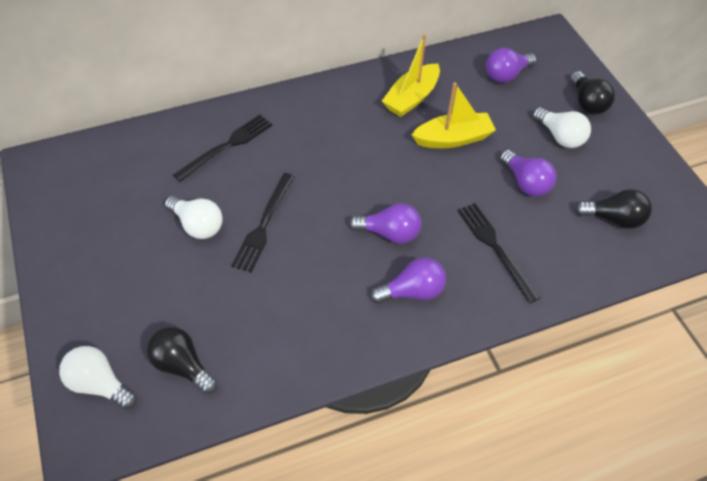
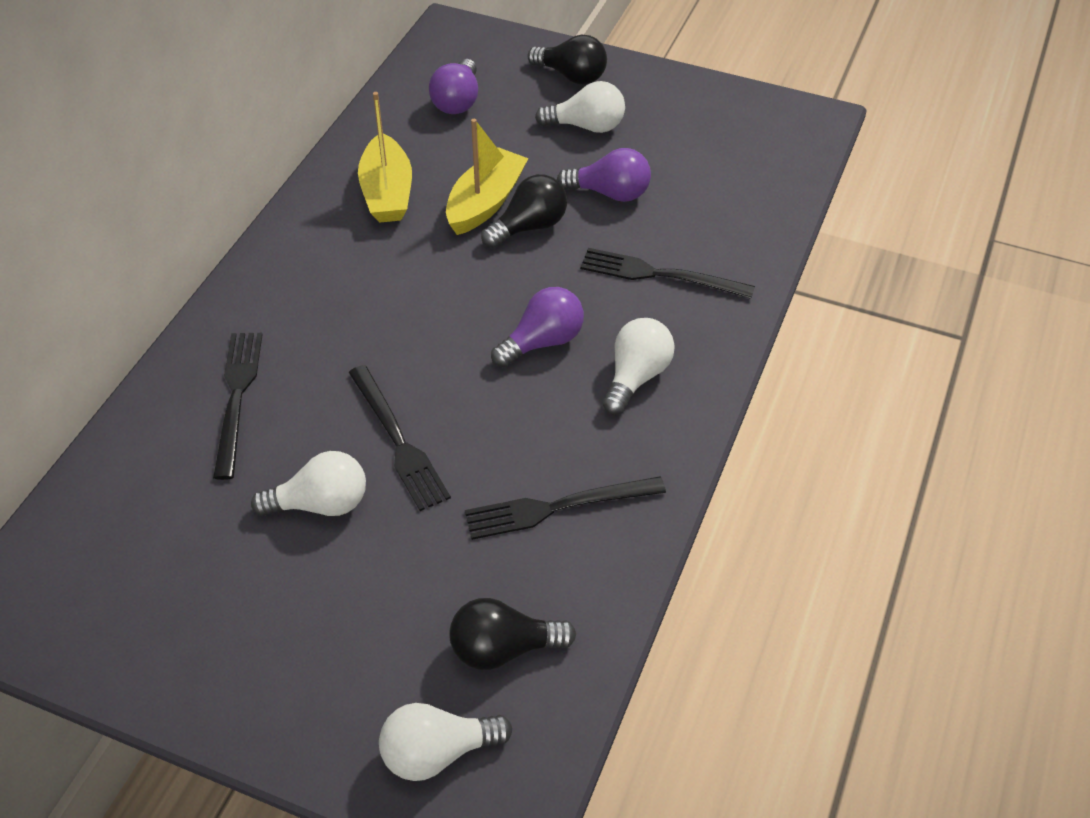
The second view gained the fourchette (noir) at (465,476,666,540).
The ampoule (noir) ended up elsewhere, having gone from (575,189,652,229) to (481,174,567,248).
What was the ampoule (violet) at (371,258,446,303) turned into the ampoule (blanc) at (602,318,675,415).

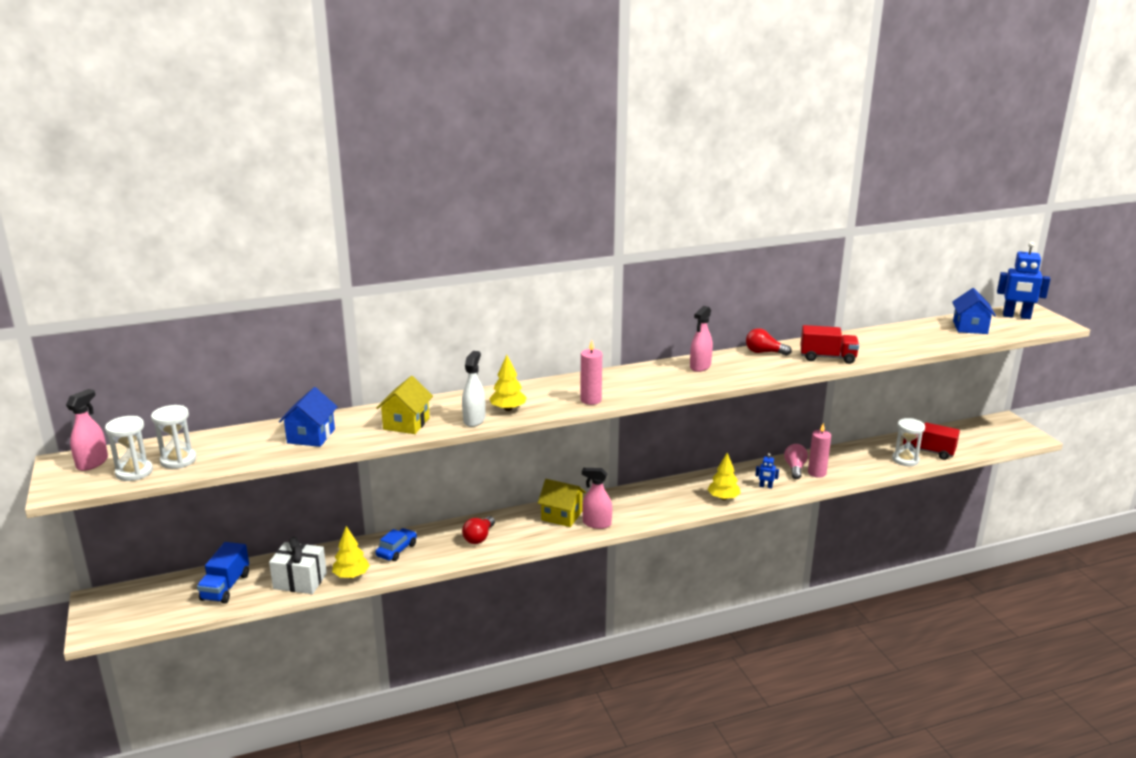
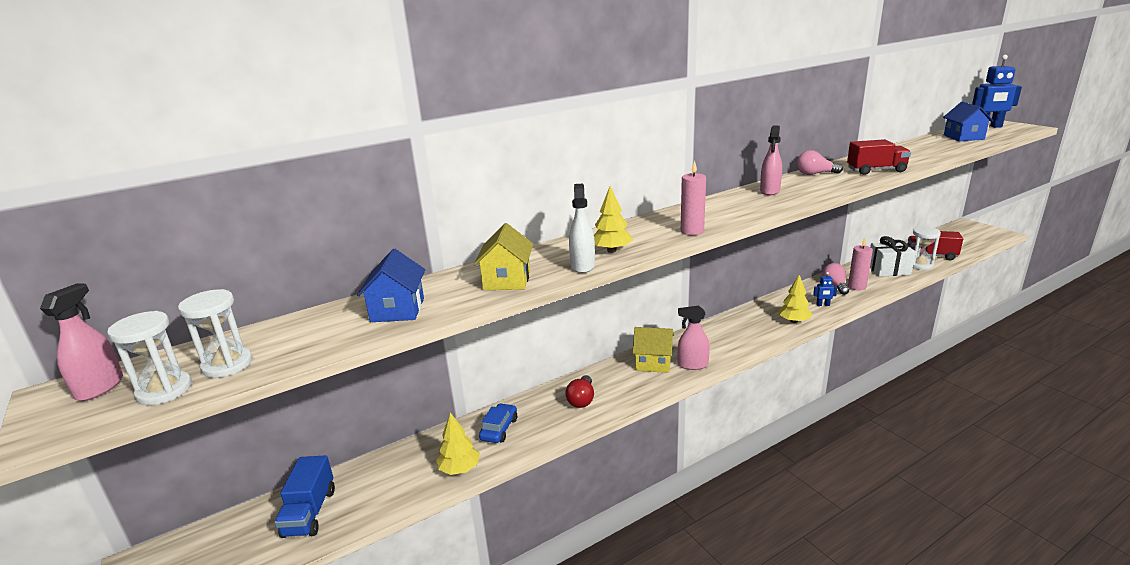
What was the ampoule (rouge) at (746,328,792,356) turned into the ampoule (rose) at (797,150,843,175).
The cadeau (blanc) ended up elsewhere, having gone from (269,537,327,594) to (870,236,916,277).

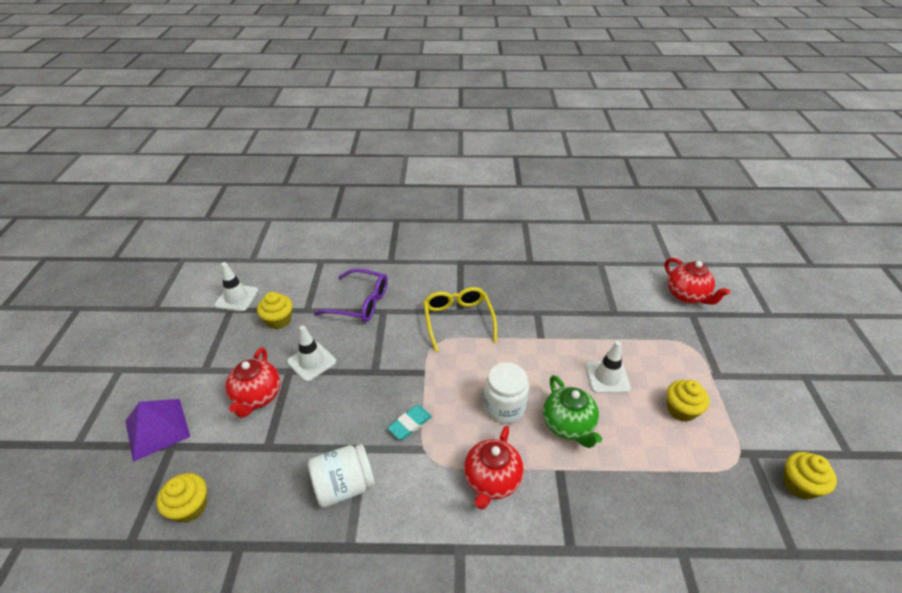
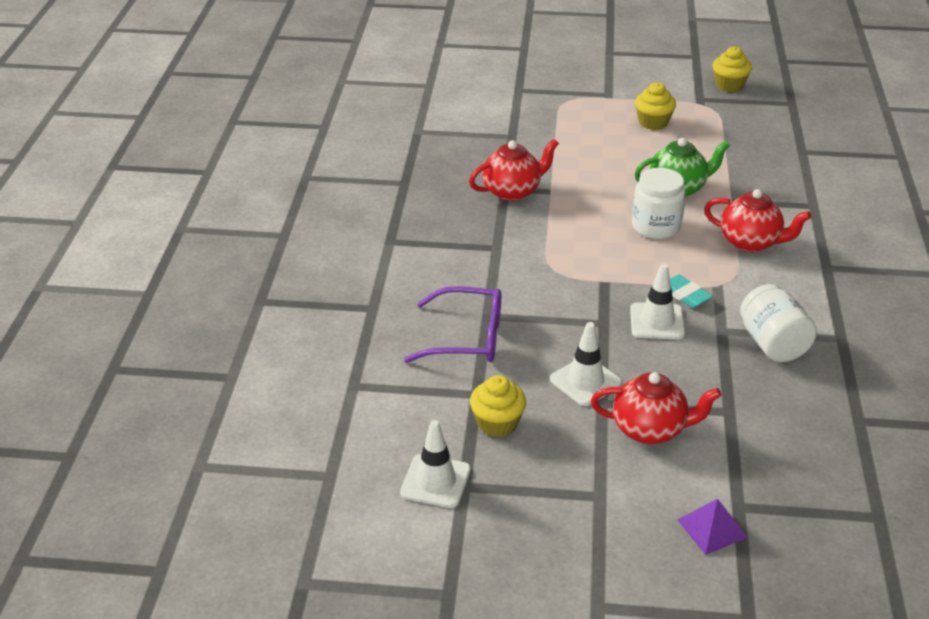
The lunettes (violet) at (314,268,388,322) ended up facing another way, 75 degrees clockwise from before.
The théière (rouge) ended up elsewhere, having gone from (665,258,730,305) to (469,139,559,201).
The cône de chantier (blanc) ended up elsewhere, having gone from (585,341,631,393) to (630,264,685,340).
The size of the pyramide (violet) at (125,399,190,462) changed by a factor of 0.64.
The second view lost the muffin (jaune) at (156,473,207,523).
The second view lost the lunettes (jaune) at (423,287,497,352).

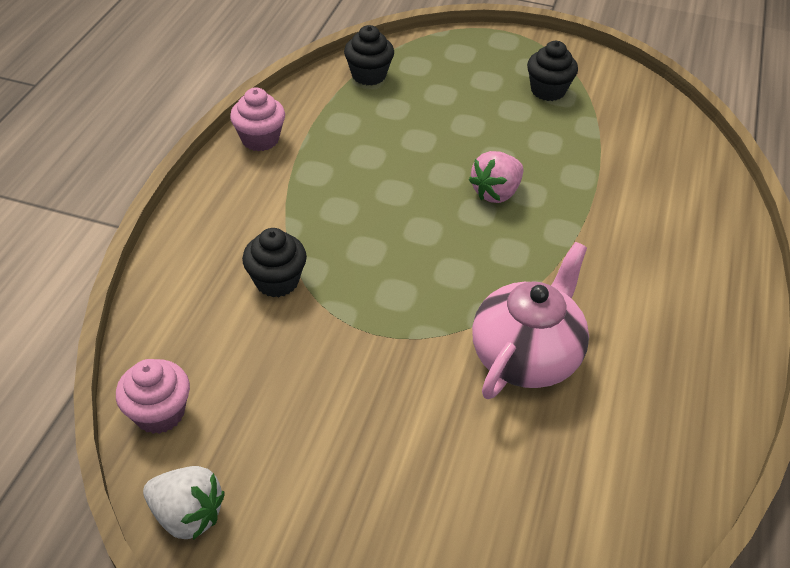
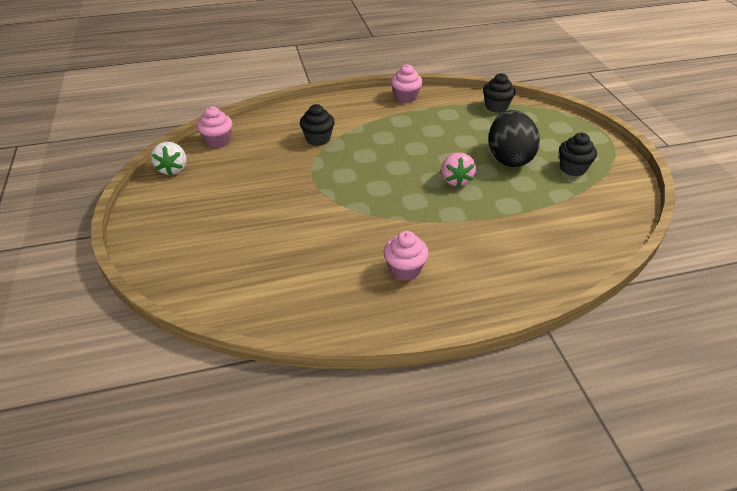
The second view gained the muffin (rose) at (384,231,429,281).
The fraise (rose) at (469,151,523,203) ended up facing another way, 105 degrees counterclockwise from before.
The second view gained the œuf (noir) at (489,110,540,167).
The second view lost the théière (rose) at (472,242,589,399).

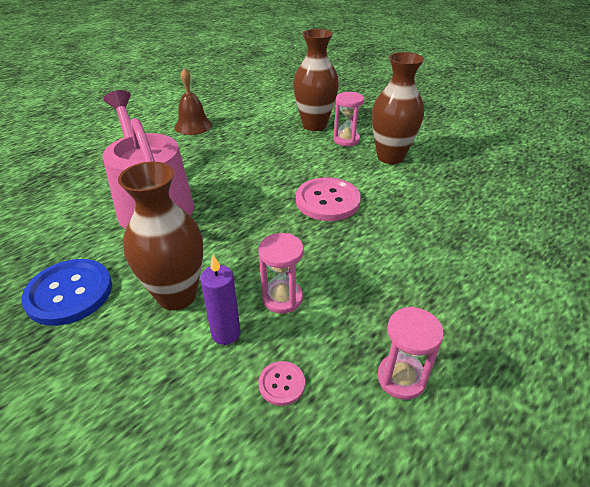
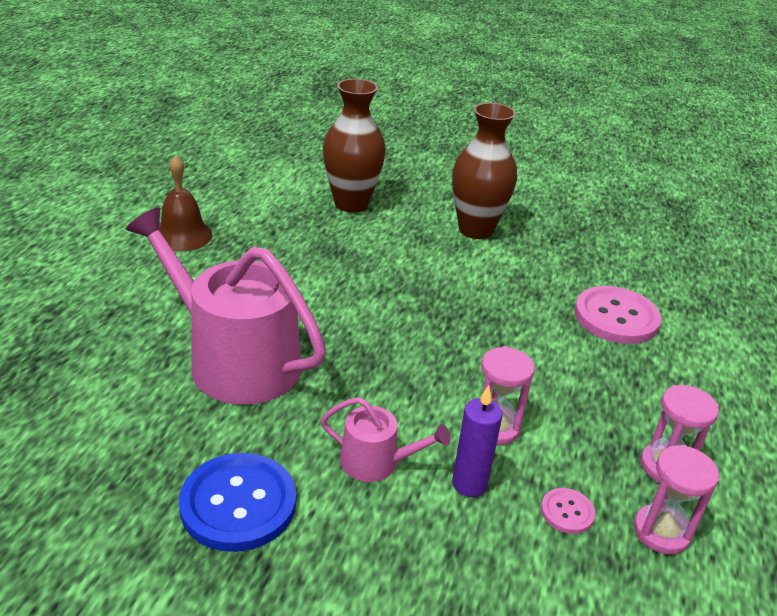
Where the vase (marron) stood at (118,162,203,310), the arrosoir (rose) came to stand at (321,397,451,482).
The bouton (rose) ended up elsewhere, having gone from (296,177,361,221) to (574,286,661,344).
The sablier (rose) ended up elsewhere, having gone from (334,92,364,146) to (634,445,719,554).

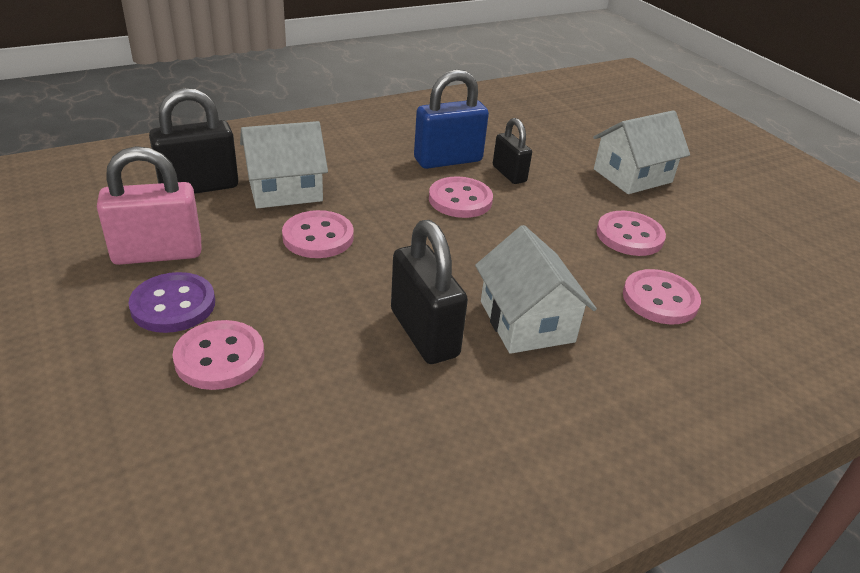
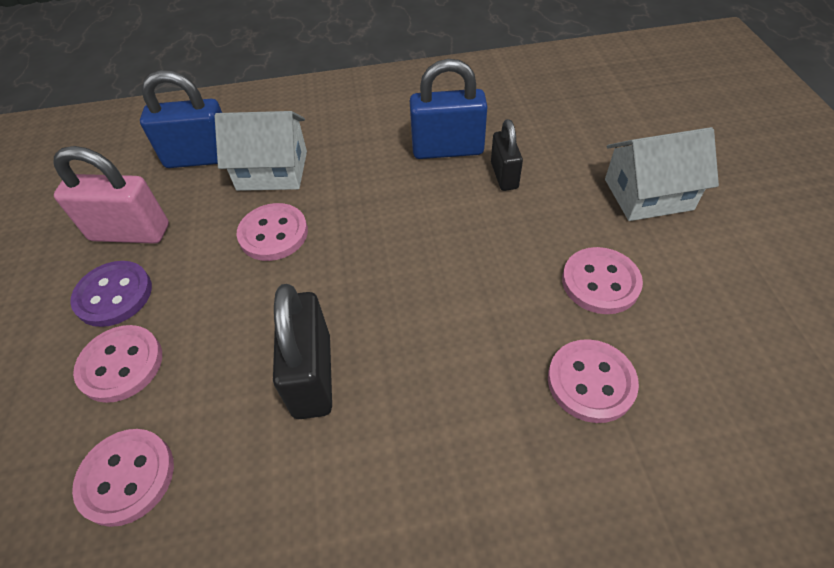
The bouton (rose) ended up elsewhere, having gone from (429,177,493,218) to (72,429,174,527).
What was the cadenas (noir) at (149,88,238,194) turned into the cadenas (bleu) at (140,70,222,168).
The second view lost the maison (blanc) at (475,225,597,354).

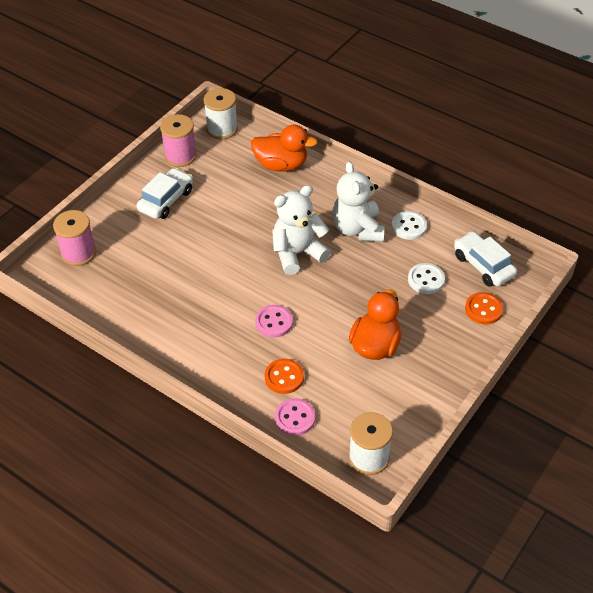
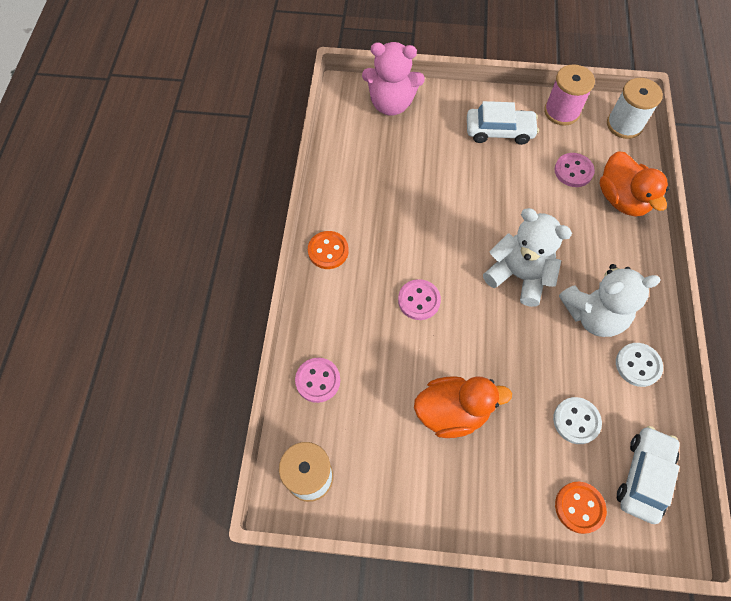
The bouton (orange) ended up elsewhere, having gone from (265,359,304,394) to (308,231,349,269).
Where the bobine (rose) stood at (53,210,96,266), the ours en peluche (rose) came to stand at (362,42,425,116).
The second view gained the bouton (rose) at (554,153,595,187).
The ours en peluche (blanc) at (332,161,385,242) ended up facing another way, 150 degrees counterclockwise from before.

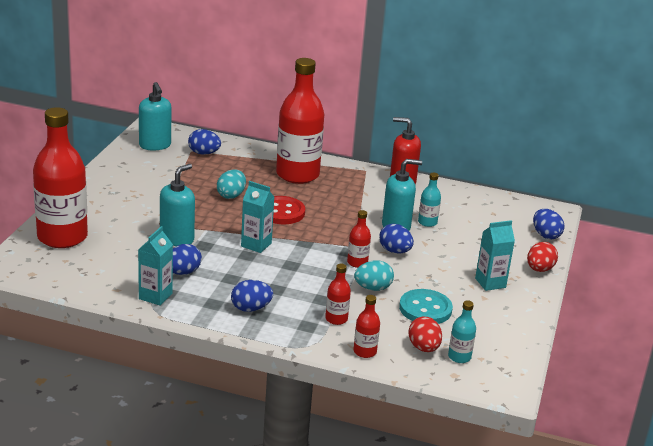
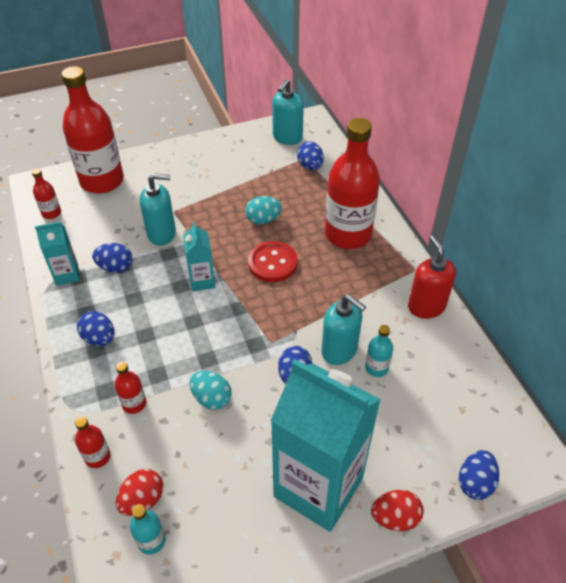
The bouteille (rouge) ended up elsewhere, having gone from (347,210,371,268) to (32,169,61,219).
The size of the brique de lait (turquoise) at (475,220,515,291) changed by a factor of 2.23.
The second view lost the bouton (turquoise) at (399,289,453,324).

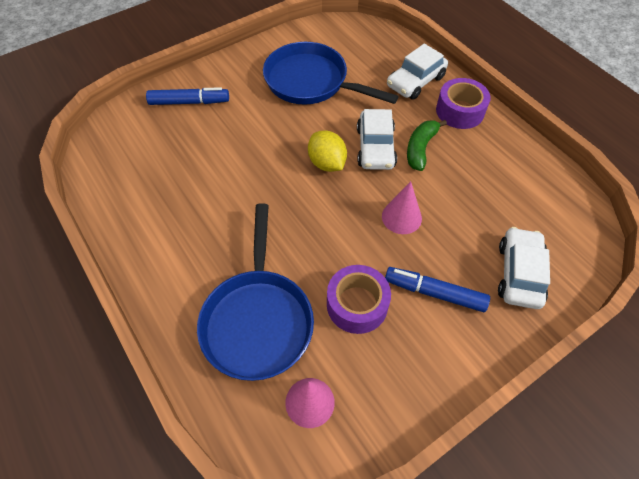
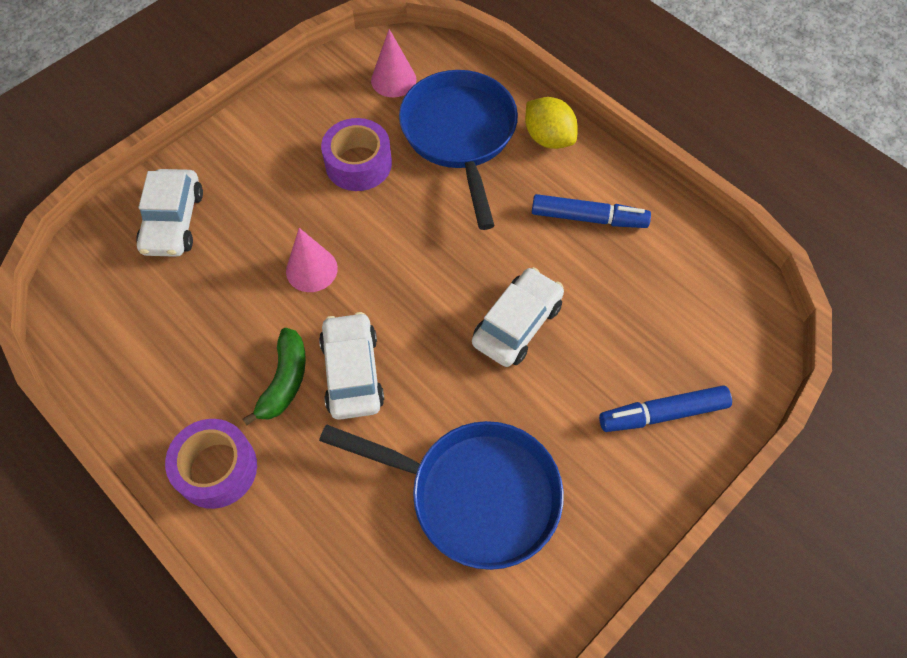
The voiture (blanc) ended up elsewhere, having gone from (387,44,448,100) to (472,267,564,367).
The citron (jaune) ended up elsewhere, having gone from (308,130,347,172) to (525,97,578,149).
The feutre (bleu) ended up elsewhere, having gone from (385,267,490,312) to (532,194,651,228).

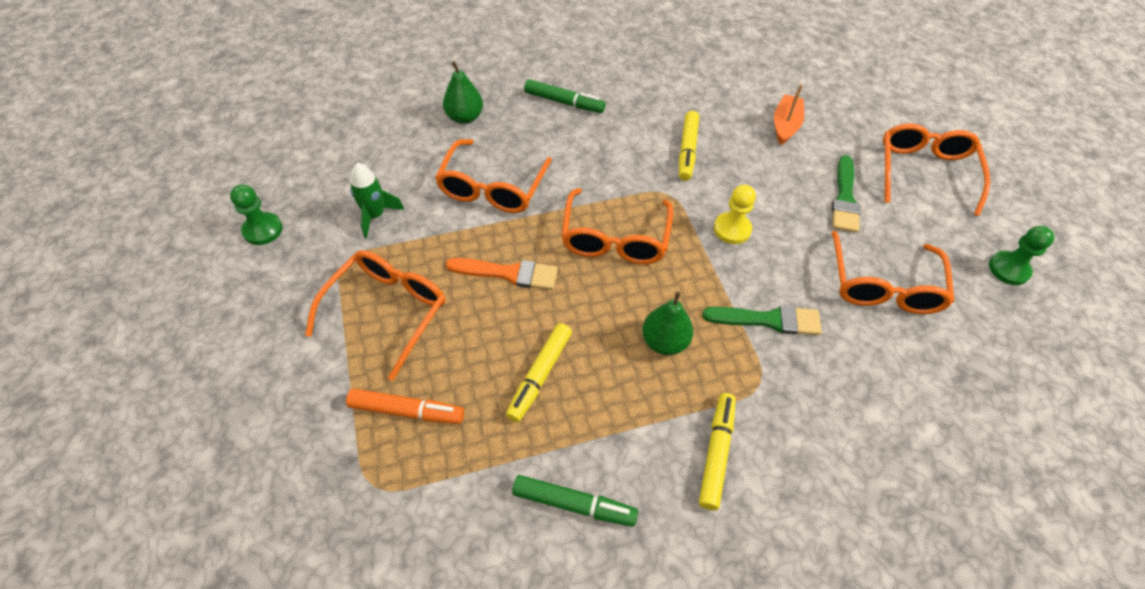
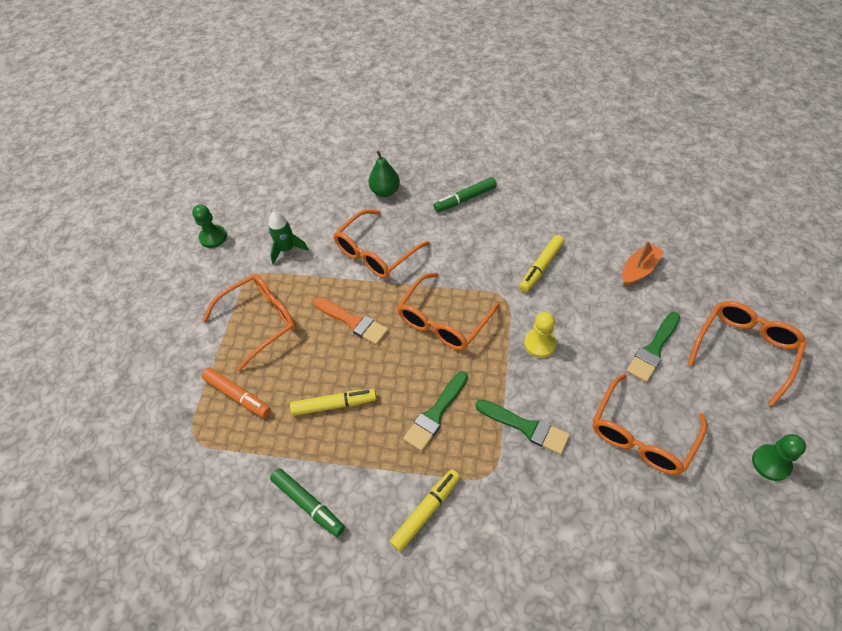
The feutre (jaune) at (506,323,572,422) ended up facing another way, 150 degrees counterclockwise from before.
Where the poire (vert) stood at (642,291,693,355), the pinceau (vert) came to stand at (403,371,468,451).
The feutre (vert) at (524,79,605,113) ended up facing another way, 105 degrees clockwise from before.

